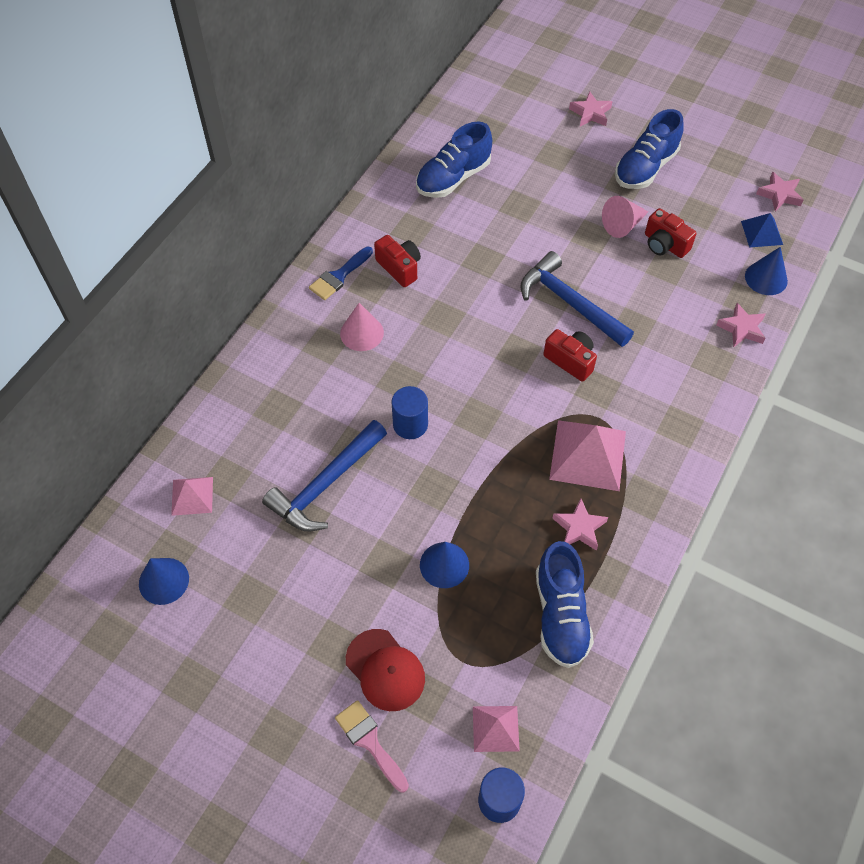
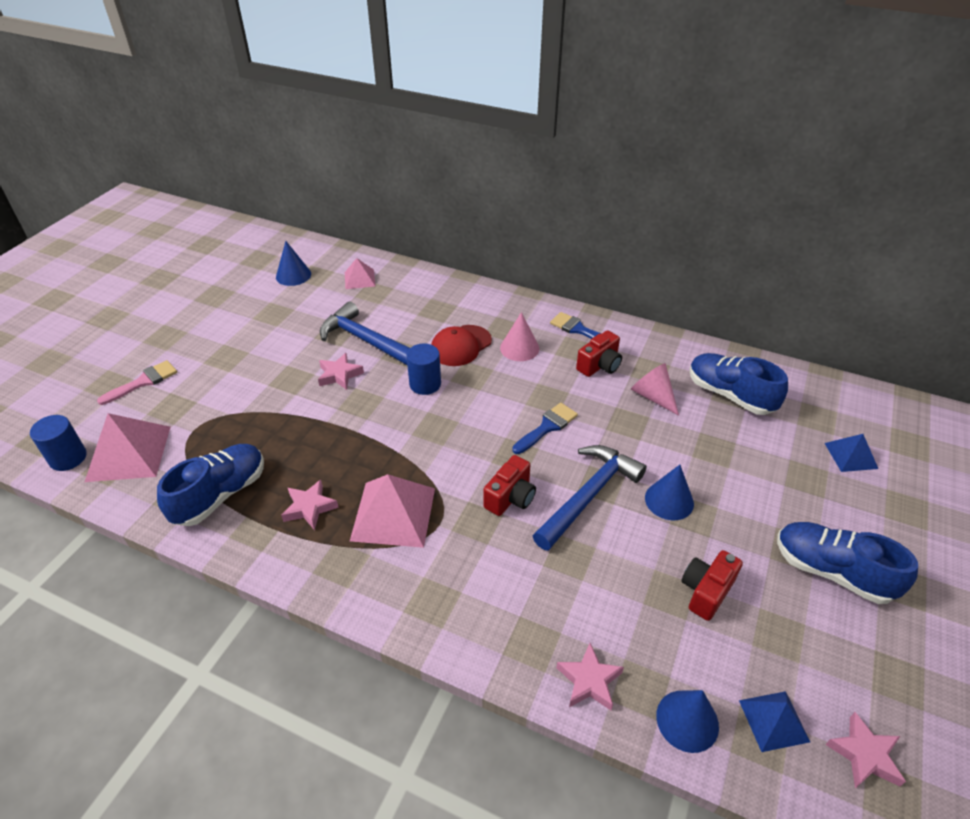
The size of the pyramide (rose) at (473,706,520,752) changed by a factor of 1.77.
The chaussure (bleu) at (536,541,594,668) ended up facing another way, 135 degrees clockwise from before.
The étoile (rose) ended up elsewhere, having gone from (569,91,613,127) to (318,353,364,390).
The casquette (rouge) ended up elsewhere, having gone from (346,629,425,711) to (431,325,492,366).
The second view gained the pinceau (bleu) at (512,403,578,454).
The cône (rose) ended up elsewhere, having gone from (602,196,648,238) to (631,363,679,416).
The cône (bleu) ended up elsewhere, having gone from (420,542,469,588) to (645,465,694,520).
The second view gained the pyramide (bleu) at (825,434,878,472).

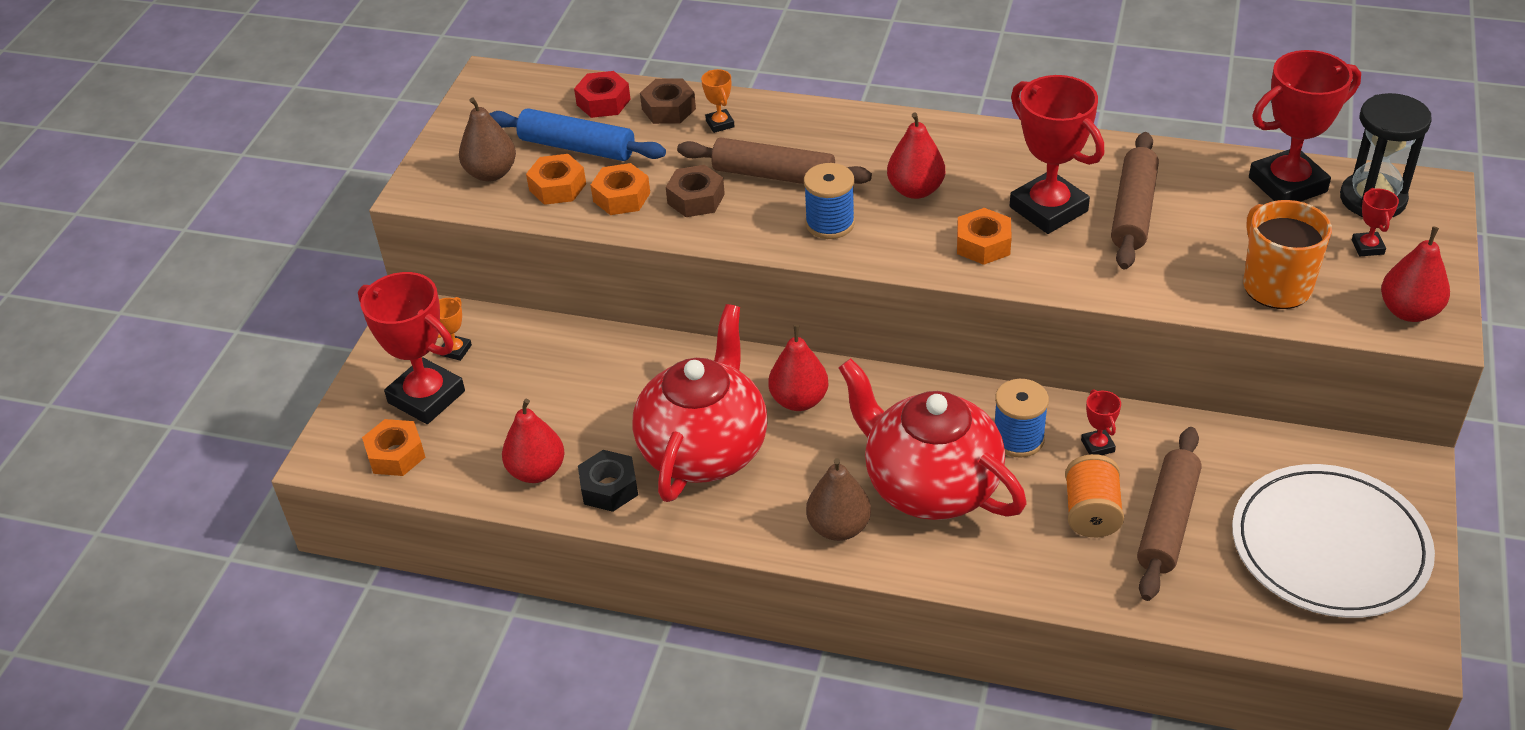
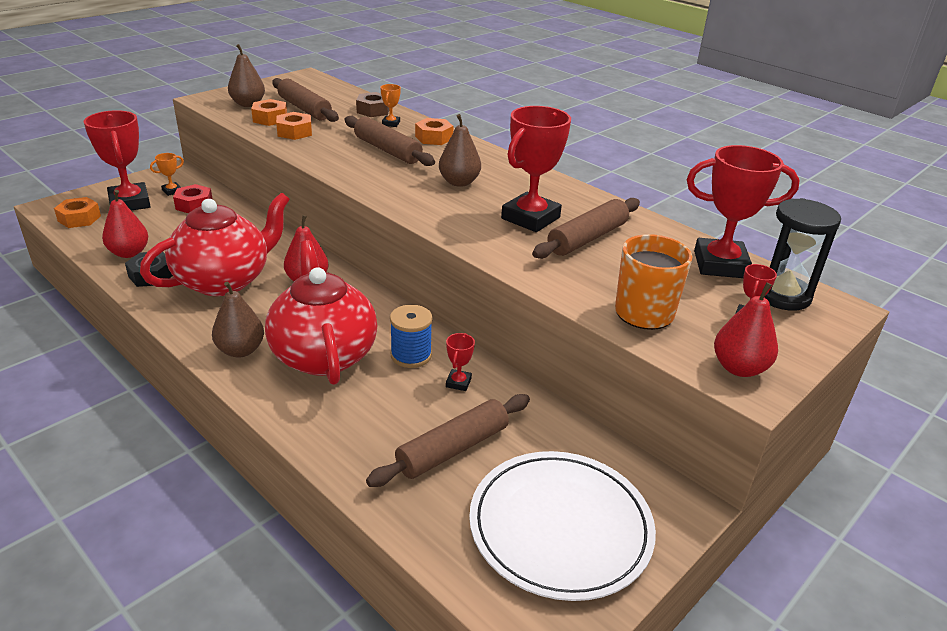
The écrou (rouge) ended up elsewhere, having gone from (574,71,631,118) to (173,184,213,213).
What was the rouleau à pâtisserie (bleu) at (489,108,666,161) turned into the rouleau à pâtisserie (marron) at (272,78,339,122).
The écrou (orange) ended up elsewhere, having gone from (957,208,1012,265) to (415,118,454,145).
What was the poire (rouge) at (887,112,945,199) turned into the poire (marron) at (439,114,481,187).
The trophée (rouge) at (1010,75,1104,234) ended up facing another way, 45 degrees clockwise from before.
The second view lost the écrou (marron) at (666,165,725,217).
The second view lost the bobine (bleu) at (804,163,855,239).
The second view lost the bobine (orange) at (1065,454,1124,537).

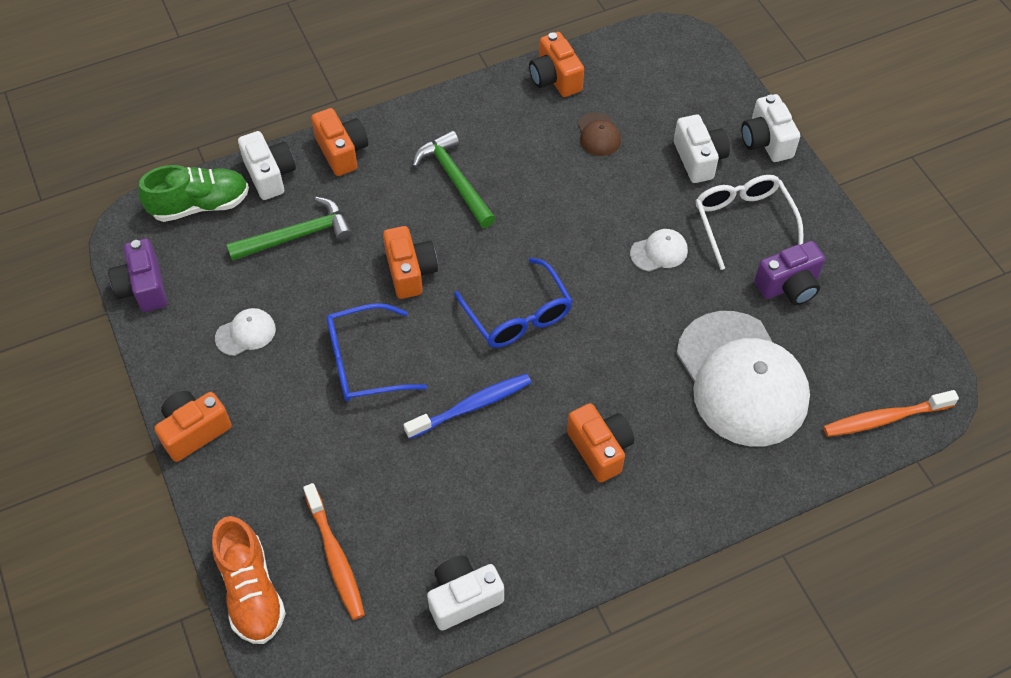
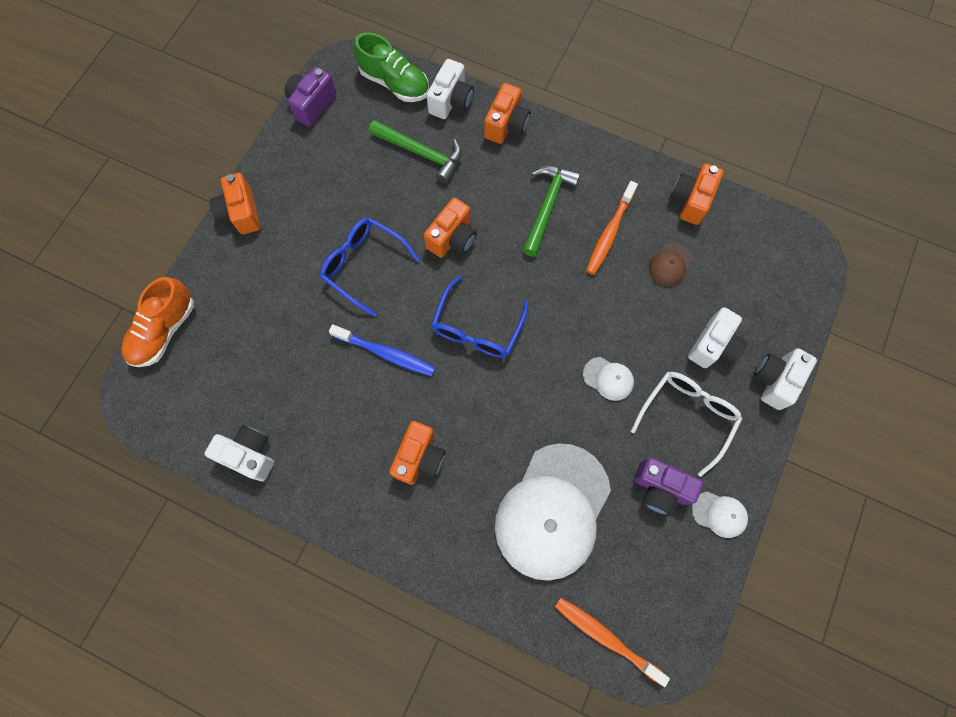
The appareil photo (orange) at (154,391,232,462) ended up facing another way, 120 degrees counterclockwise from before.
The brosse à dents (orange) ended up elsewhere, having gone from (303,483,365,620) to (586,181,638,275).
The casquette (blanc) ended up elsewhere, having gone from (215,308,276,356) to (692,492,748,538).

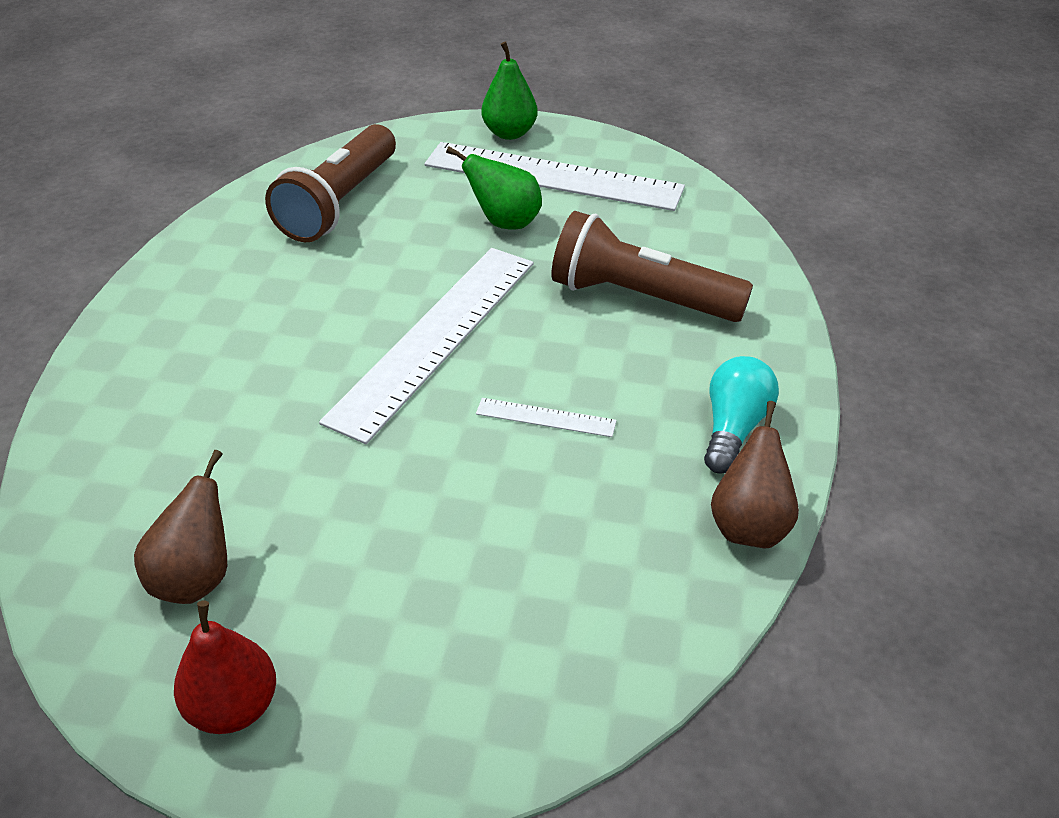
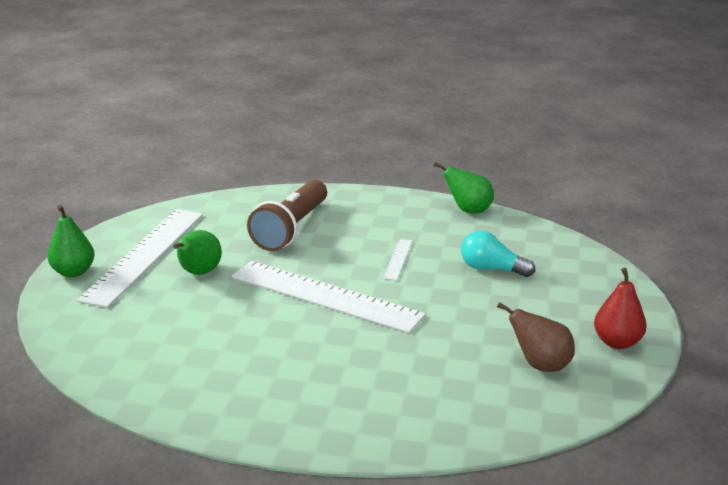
What was the poire (marron) at (711,401,799,548) turned into the poire (vert) at (434,162,494,213).
The ampoule (turquoise) ended up elsewhere, having gone from (704,356,779,474) to (461,230,535,277).
The second view lost the lampe de poche (marron) at (265,124,396,242).

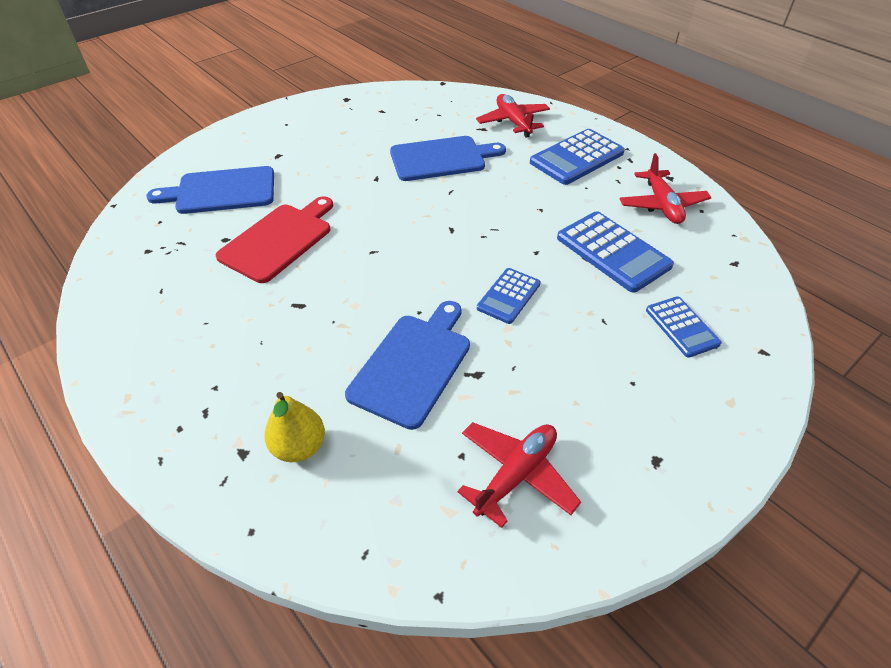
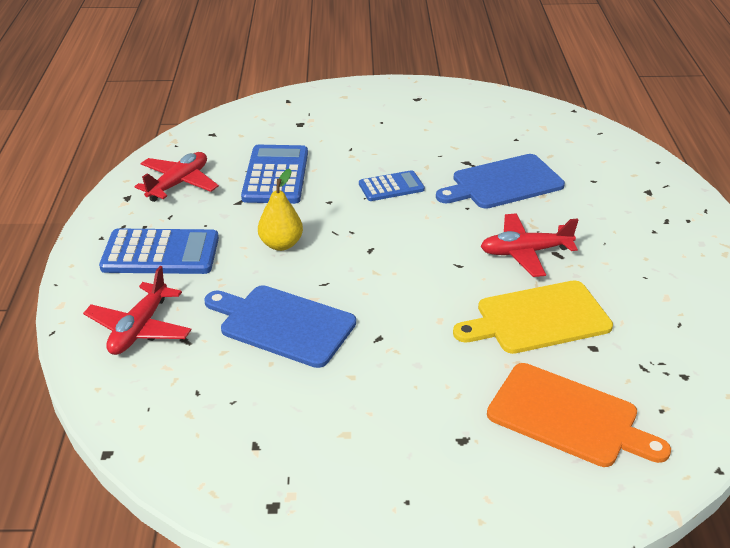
The poire (jaune) ended up elsewhere, having gone from (264,392,325,462) to (258,169,303,251).
What was the planche à découper (rouge) at (216,196,333,283) turned into the planche à découper (jaune) at (453,280,613,354).
The avion (rouge) ended up elsewhere, having gone from (457,422,581,528) to (480,213,578,277).
What was the planche à découper (bleu) at (146,166,274,214) turned into the planche à découper (orange) at (487,363,671,467).
The second view lost the calculatrice (bleu) at (646,296,722,358).

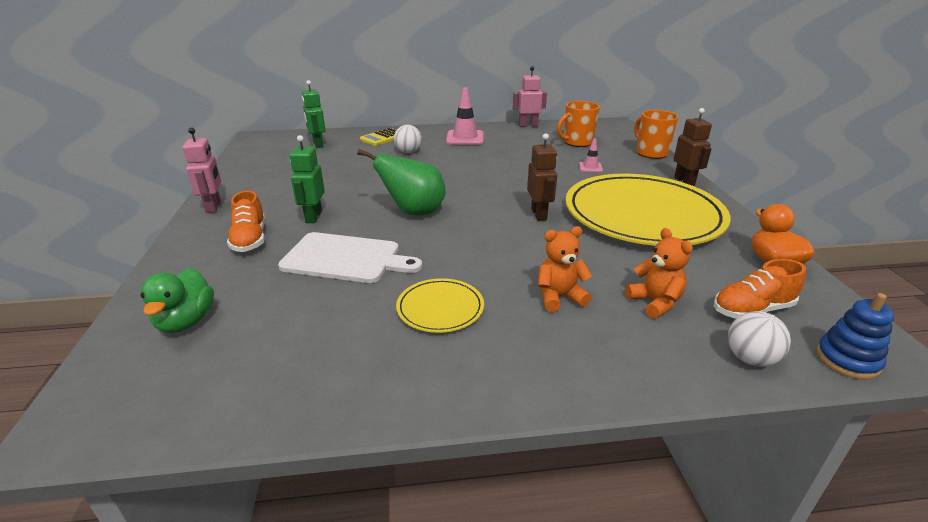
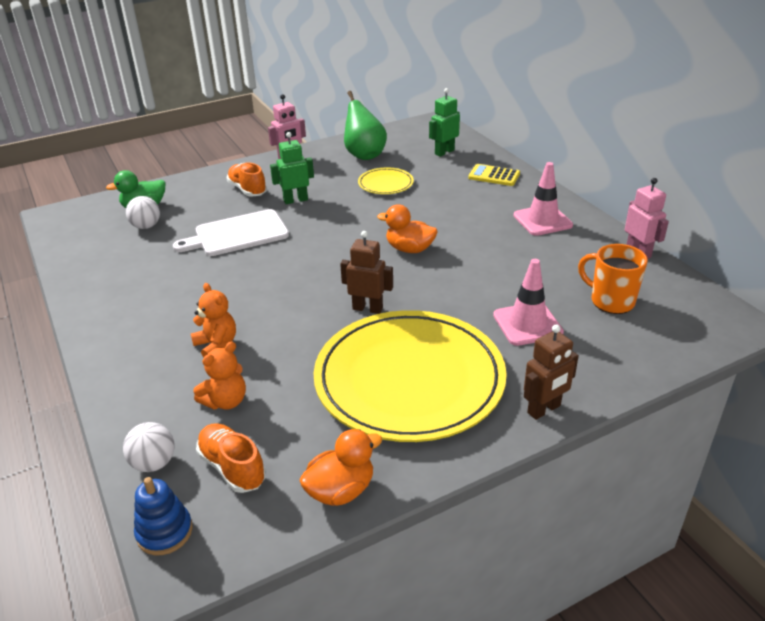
The balle (blanc) ended up elsewhere, having gone from (394,125,422,153) to (126,196,160,229).
The planche à découper (blanc) at (278,232,422,283) ended up facing another way, 75 degrees clockwise from before.
The chaussure (orange) at (227,191,266,252) ended up facing another way, 90 degrees clockwise from before.
The robot (marron) at (527,133,557,221) ended up facing another way, 135 degrees counterclockwise from before.
The poire (vert) ended up elsewhere, having gone from (357,149,446,216) to (344,91,387,160).
The assiette (jaune) ended up elsewhere, having gone from (396,278,484,333) to (358,168,414,194).
The second view gained the canard (orange) at (377,204,437,253).
The size of the cône de chantier (rose) at (579,138,603,172) changed by a factor of 1.90.
The second view lost the tasse (orange) at (634,110,678,159).

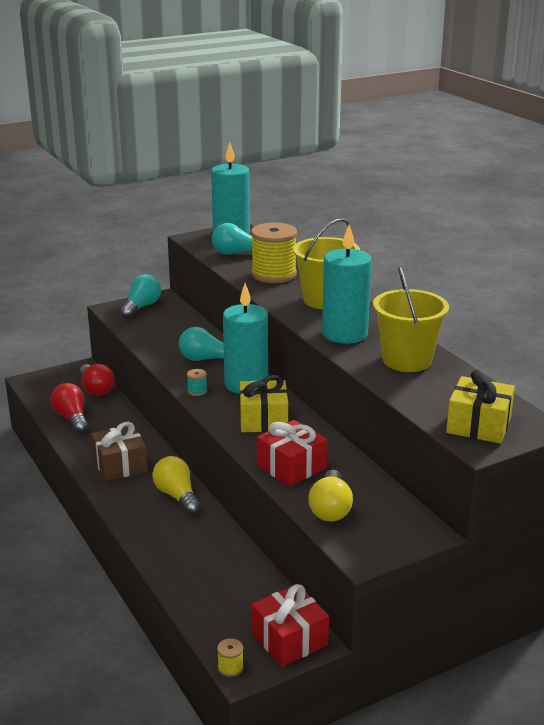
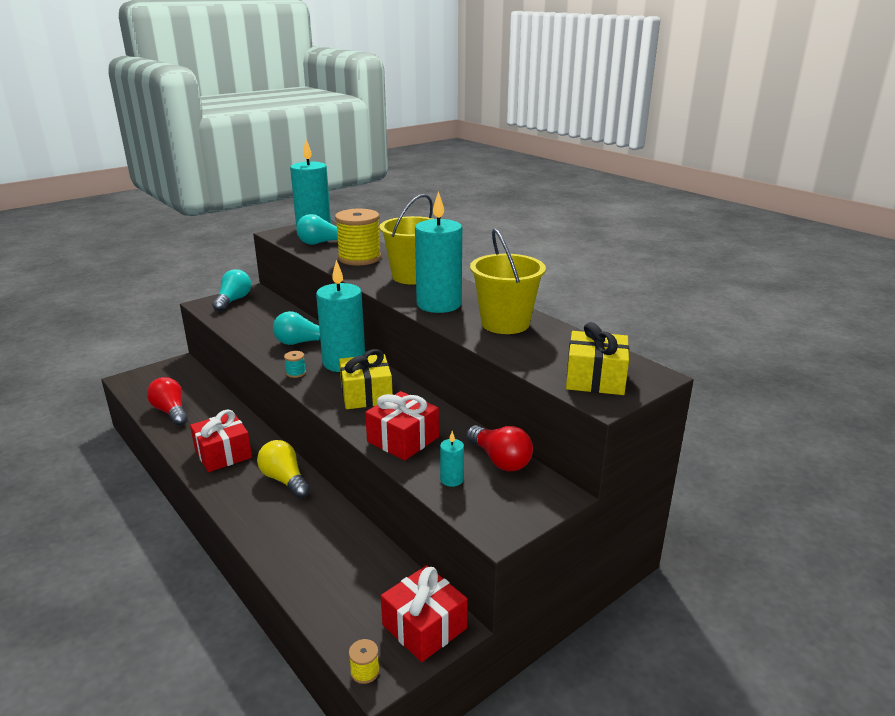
What was the cadeau (marron) at (91,422,148,481) turned into the cadeau (rouge) at (190,409,252,472).
Where the ampoule (jaune) stood at (309,470,353,522), the bougie (turquoise) came to stand at (440,431,464,487).
The ampoule (rouge) ended up elsewhere, having gone from (79,364,114,396) to (466,425,533,471).

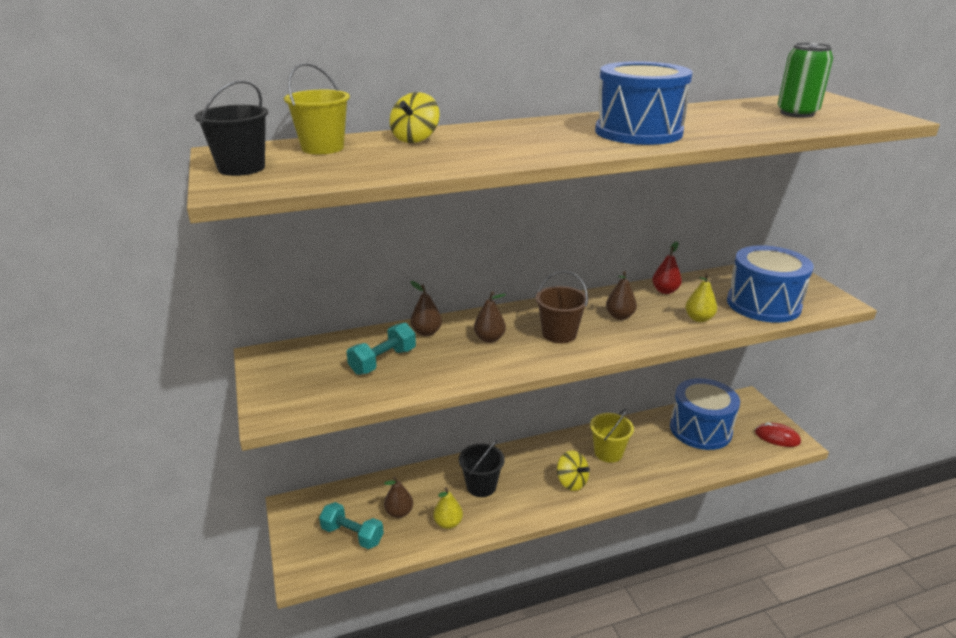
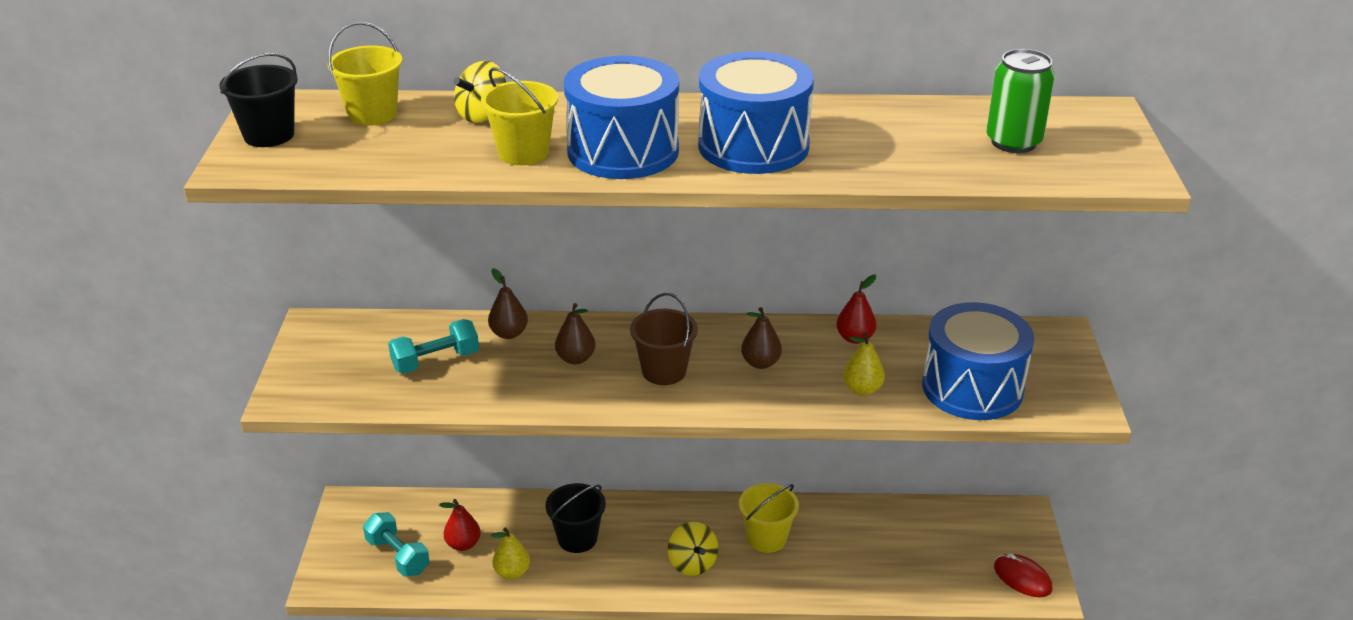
What was the poire (marron) at (384,476,413,518) turned into the poire (rouge) at (439,499,481,551).
The second view gained the seau (jaune) at (481,67,558,165).
The tambour (bleu) ended up elsewhere, having gone from (670,378,740,450) to (564,56,679,179).

